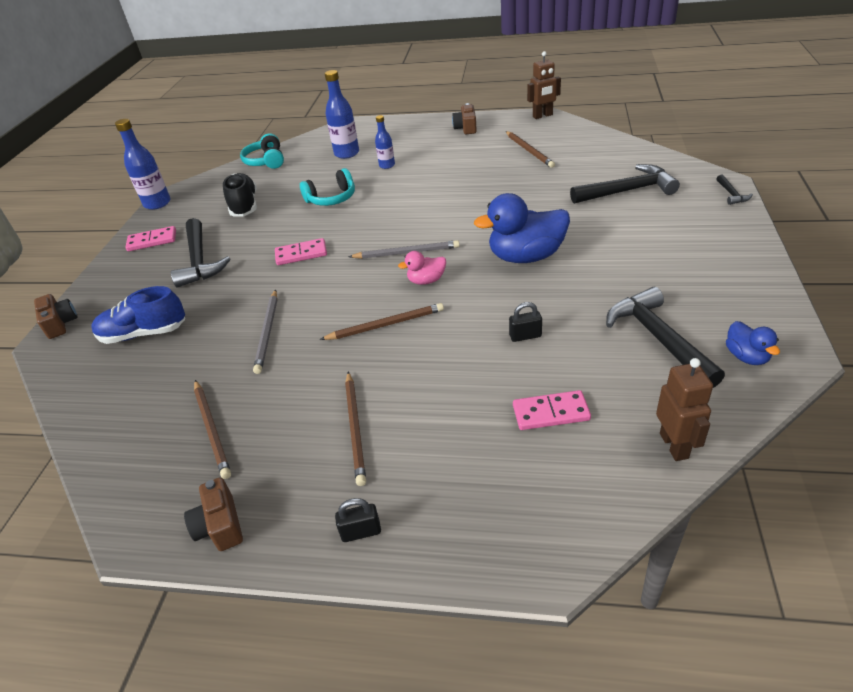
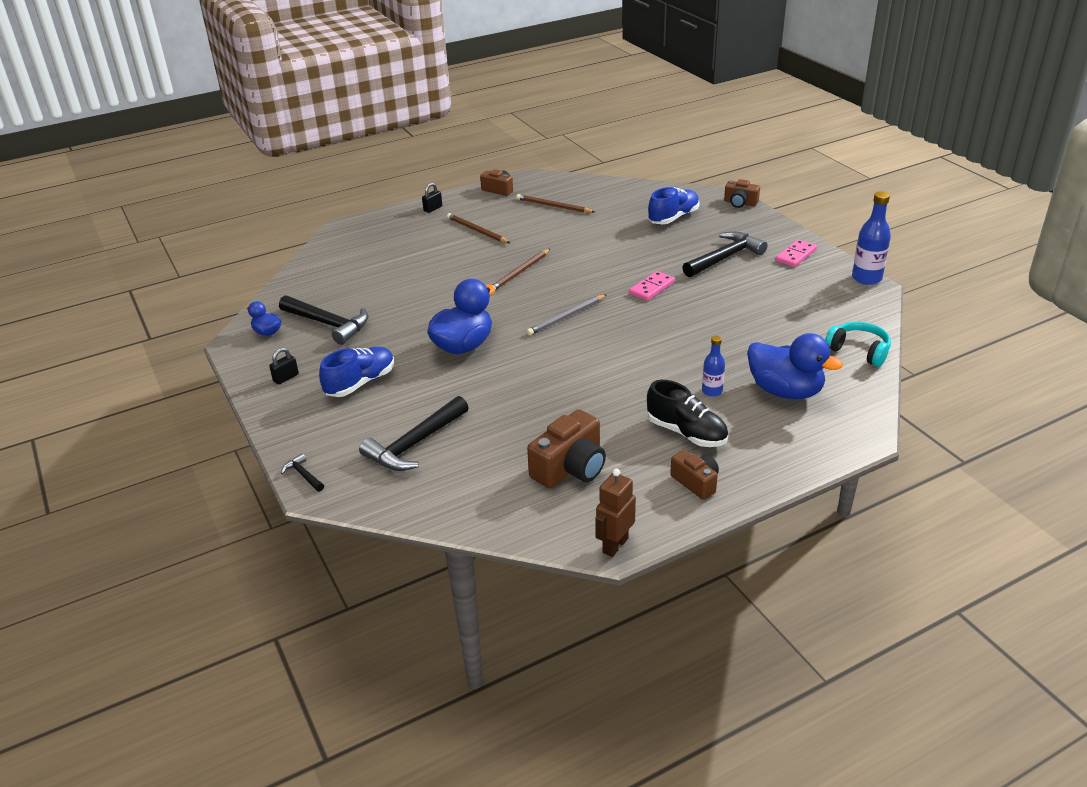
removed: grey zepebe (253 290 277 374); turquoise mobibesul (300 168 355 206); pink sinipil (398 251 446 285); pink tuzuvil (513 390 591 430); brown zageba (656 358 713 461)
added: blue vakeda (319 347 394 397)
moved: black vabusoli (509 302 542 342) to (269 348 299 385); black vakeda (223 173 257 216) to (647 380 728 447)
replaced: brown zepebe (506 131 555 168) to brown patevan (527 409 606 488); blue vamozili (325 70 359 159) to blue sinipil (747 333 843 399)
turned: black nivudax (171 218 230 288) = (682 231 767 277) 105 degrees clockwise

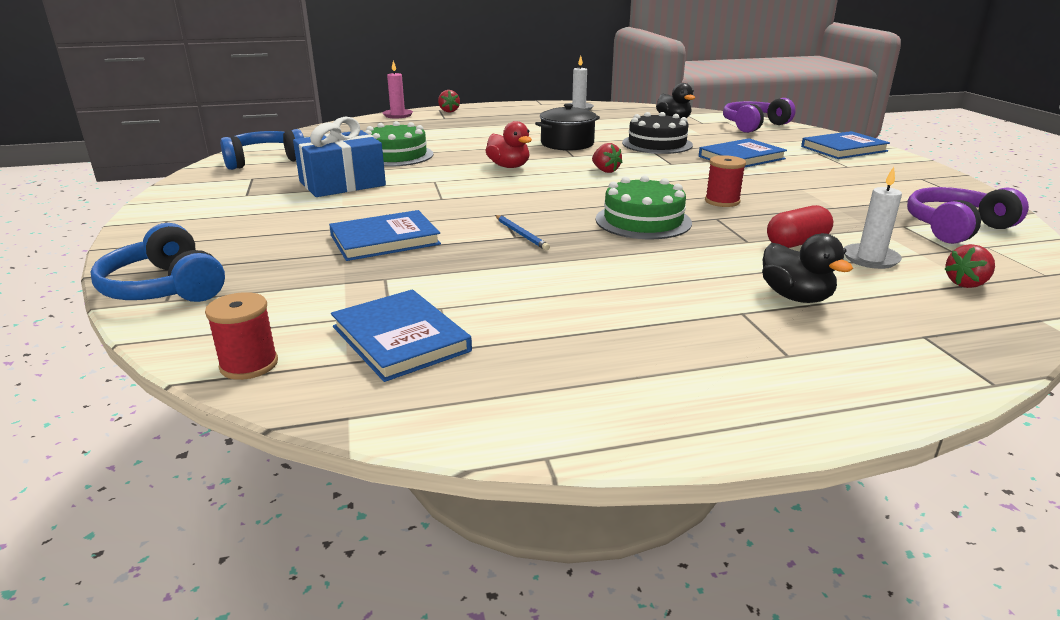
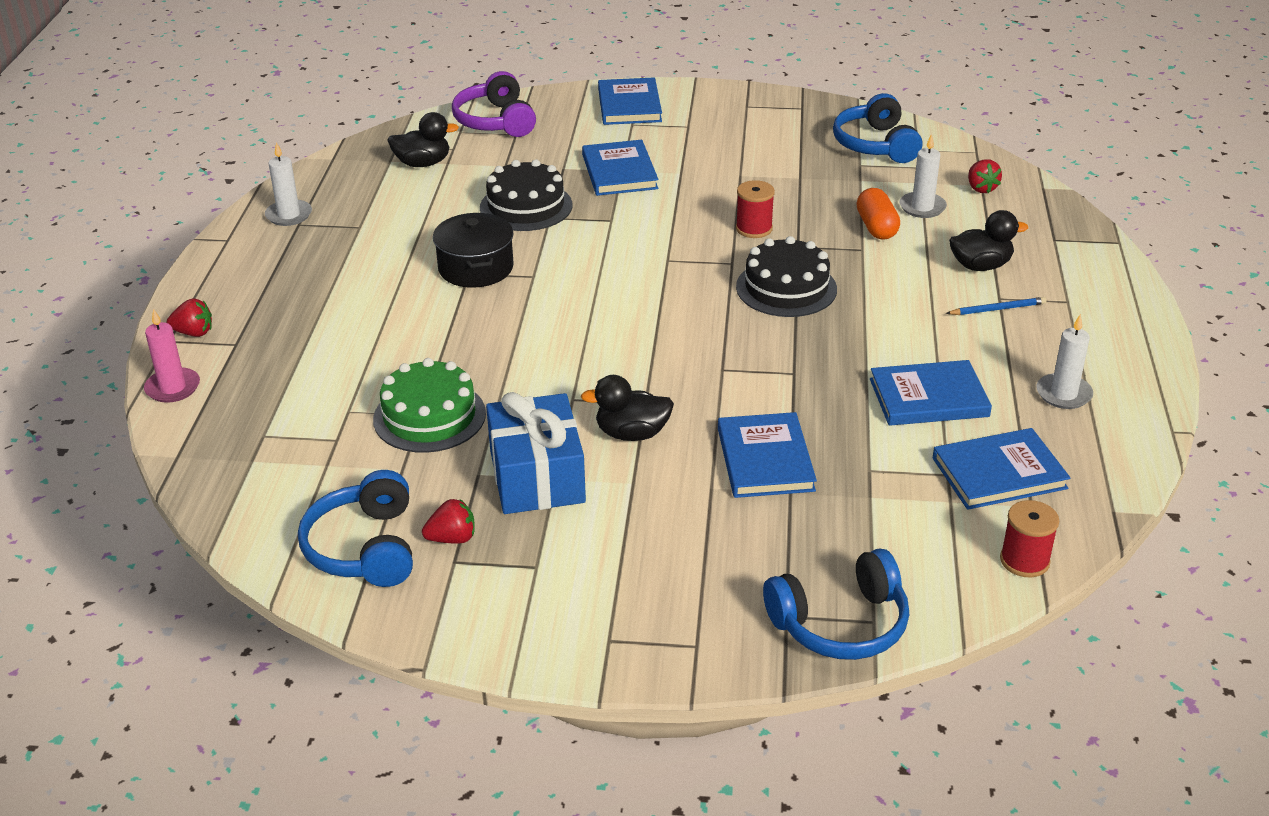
removed: red sinipil (485 121 532 168)
added: black sinipil (581 375 674 441); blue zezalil (870 360 992 426); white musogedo (1036 314 1093 409)
moved: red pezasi (592 143 623 173) to (422 499 475 543); blue zepebe (495 215 550 251) to (946 297 1046 315)
recoloured: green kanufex (596 176 692 239) to black kanufex (736 236 837 317); purple mobibesul (907 187 1029 244) to blue mobibesul (833 93 923 163); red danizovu (767 205 833 248) to orange danizovu (857 188 900 239)

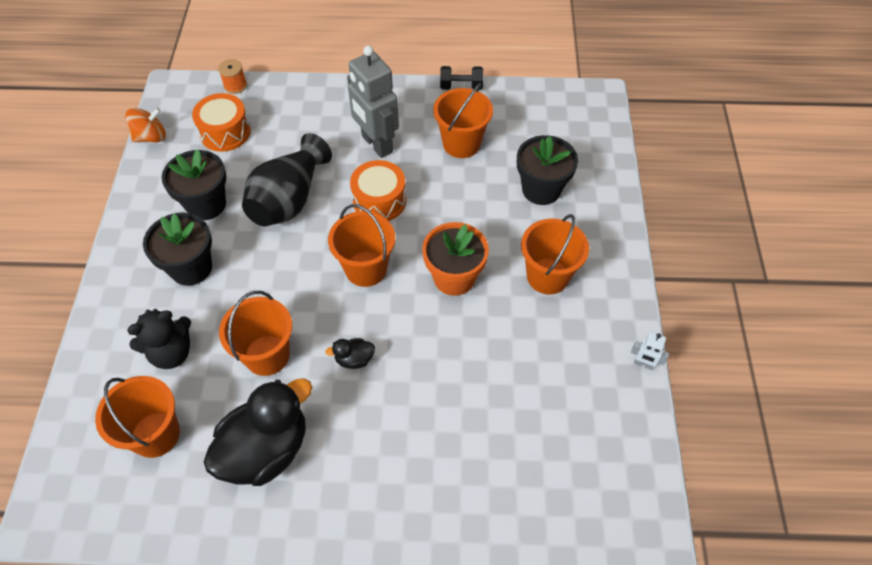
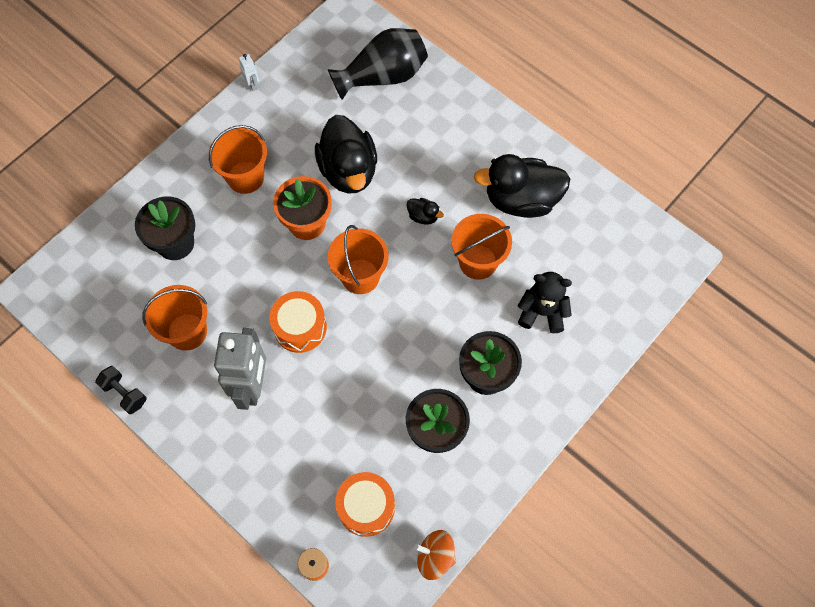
removed: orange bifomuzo (95 376 180 458)
added: black sinipil (315 115 377 194)
moved: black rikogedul (242 133 332 226) to (328 28 428 100)

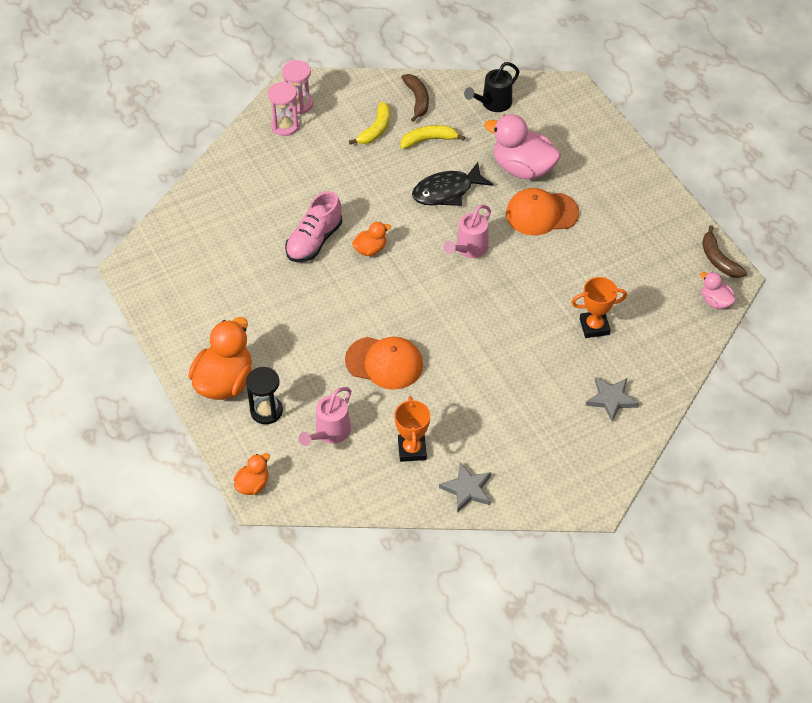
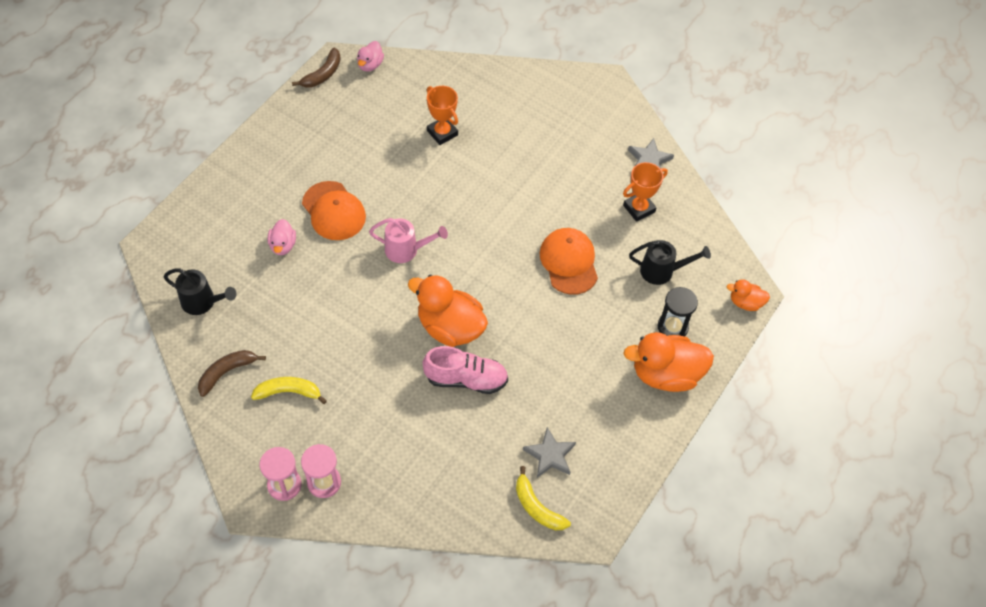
removed: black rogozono (412 162 493 206)
moved: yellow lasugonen (401 125 465 149) to (516 466 571 530); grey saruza (586 377 639 422) to (523 427 576 478)
recoloured: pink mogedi (298 387 351 446) to black mogedi (629 240 711 285)
resized: pink sinipil (484 114 561 179) = (268 219 296 255) x0.51; orange sinipil (352 222 391 256) = (408 275 488 347) x1.96

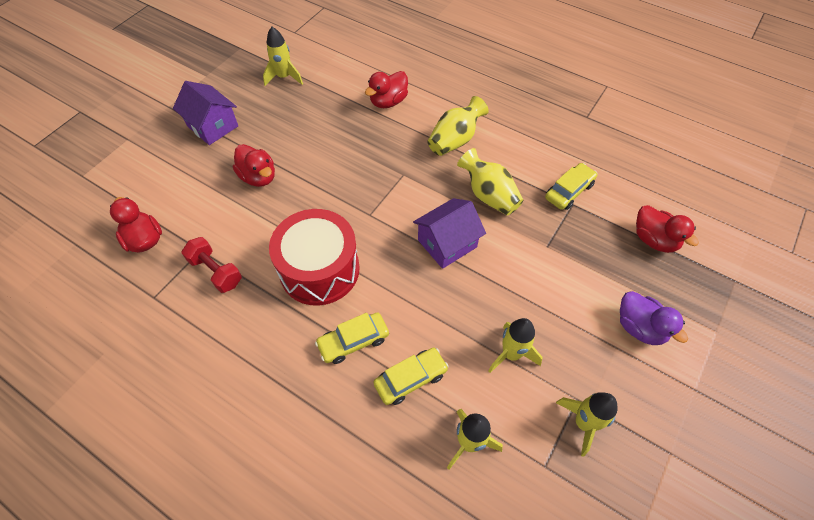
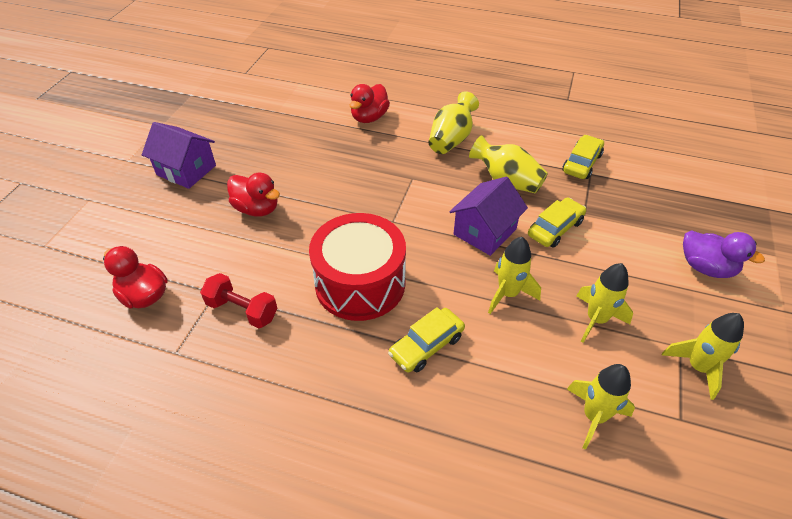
removed: red sinipil (636 205 699 253)
moved: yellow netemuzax (263 27 303 86) to (488 237 541 314); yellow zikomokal (373 348 449 405) to (528 197 586 248)

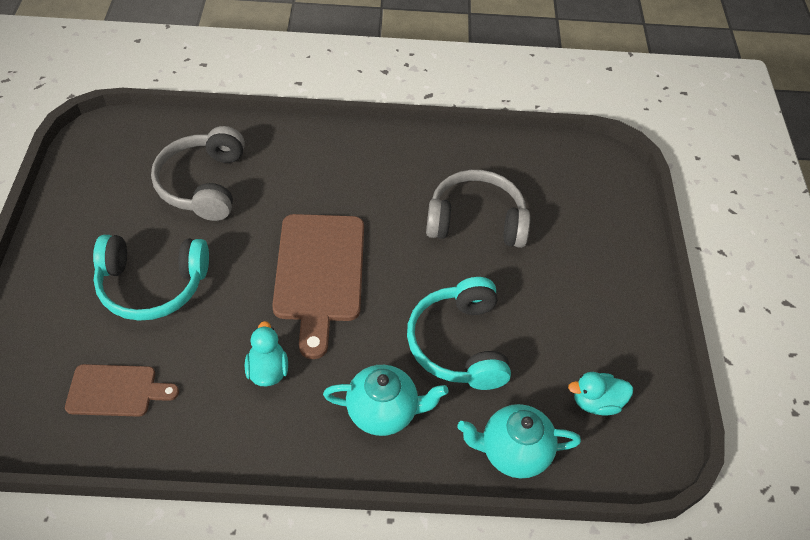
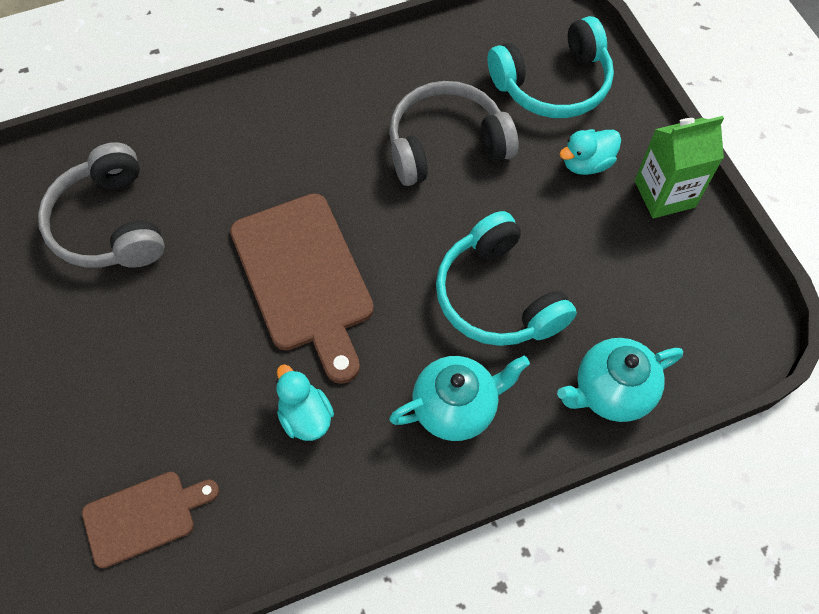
added: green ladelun (635 116 724 218)
moved: turquoise mobibesul (93 235 209 321) to (488 16 614 118); turquoise sinipil (568 372 633 416) to (559 129 621 175)

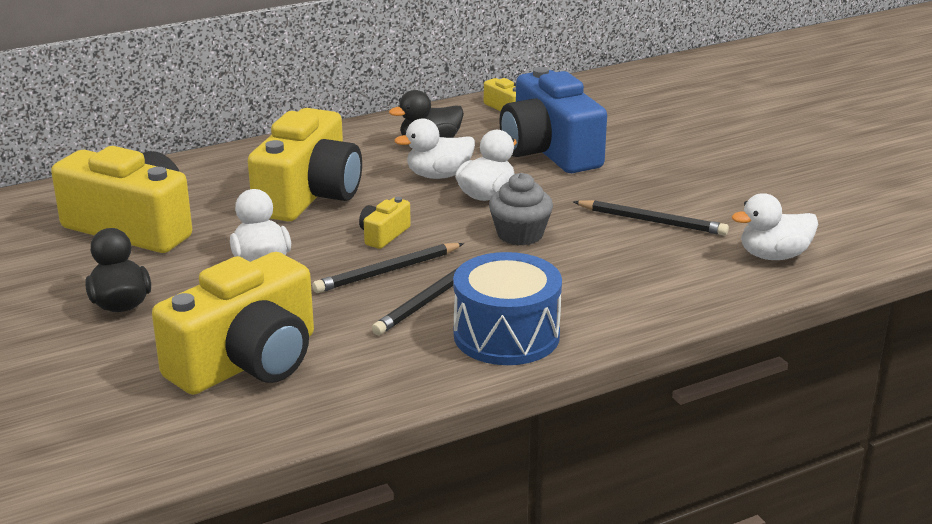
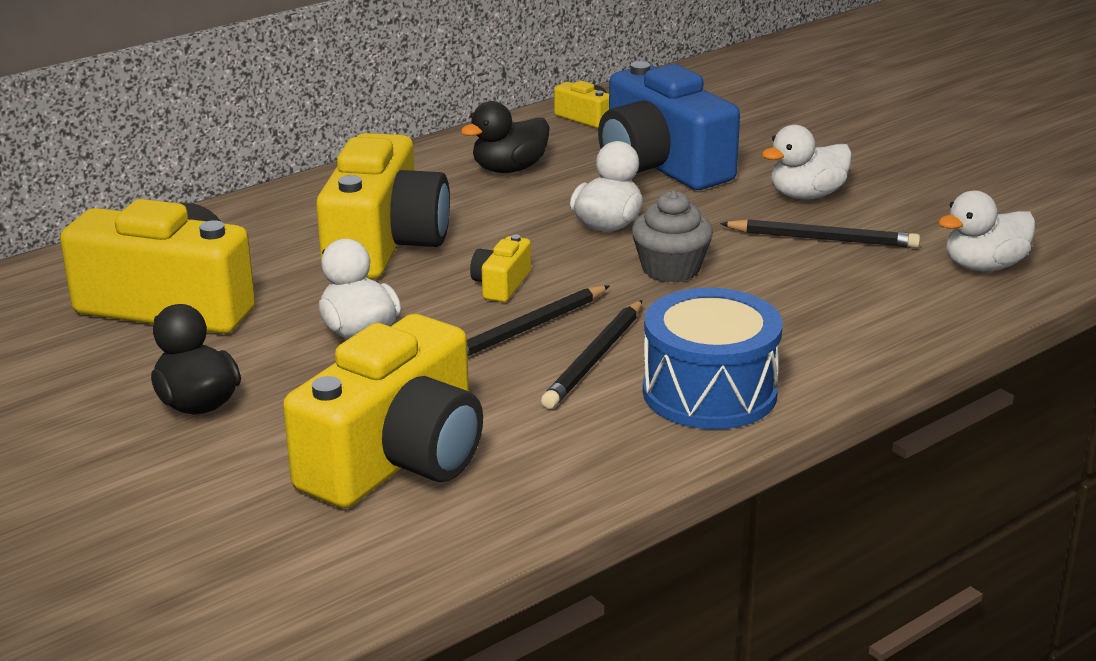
moved: white sinipil (394 118 475 179) to (762 125 852 200)

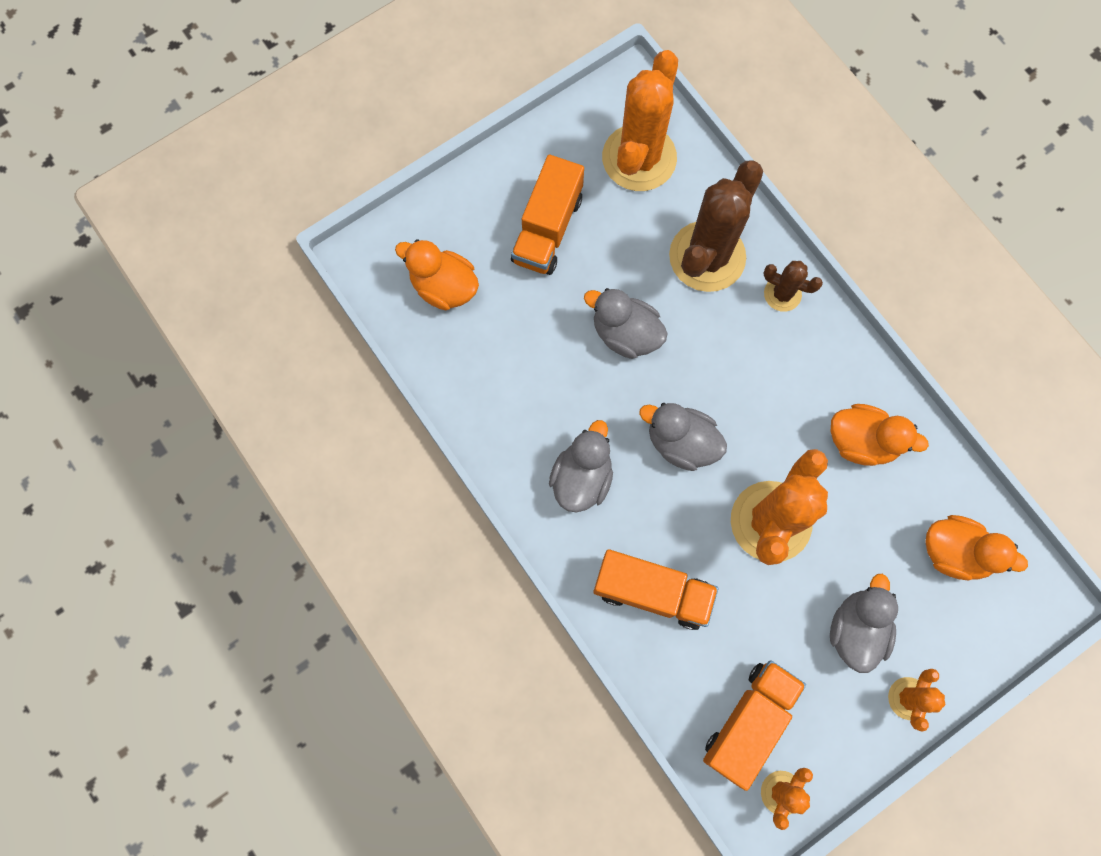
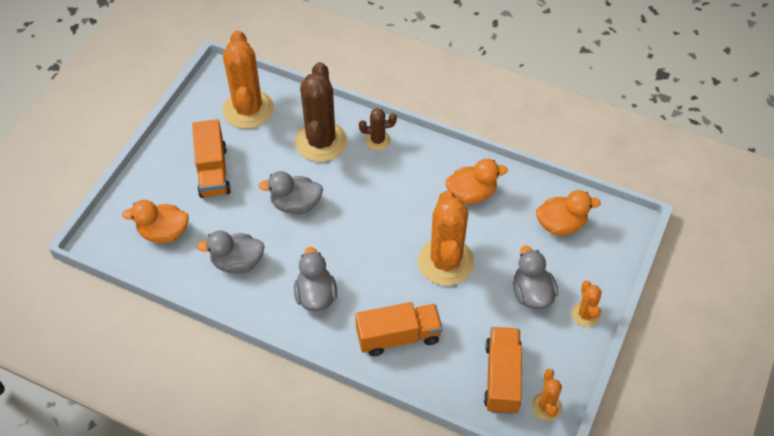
moved: grey sinipil (639 403 727 471) to (197 230 265 274)

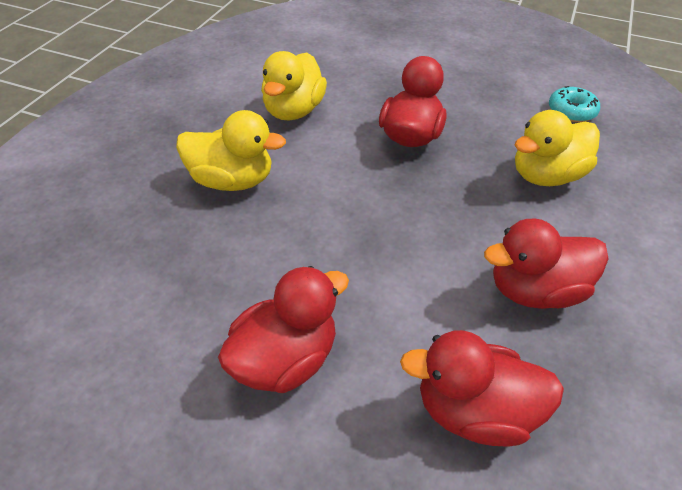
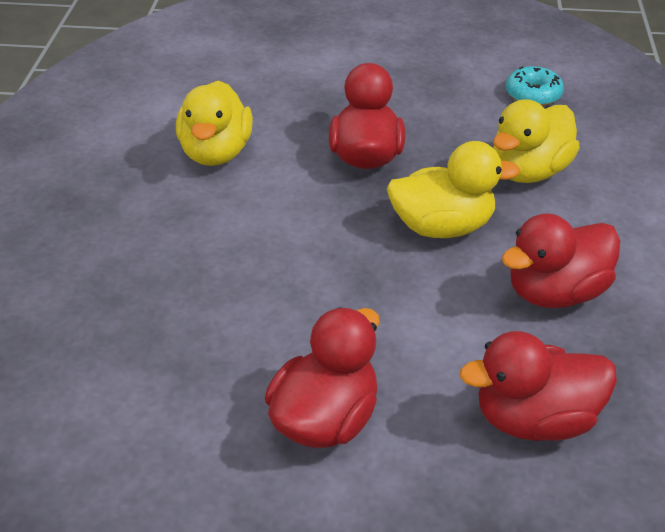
moved: yellow sinipil (176 110 286 191) to (387 141 520 238)

